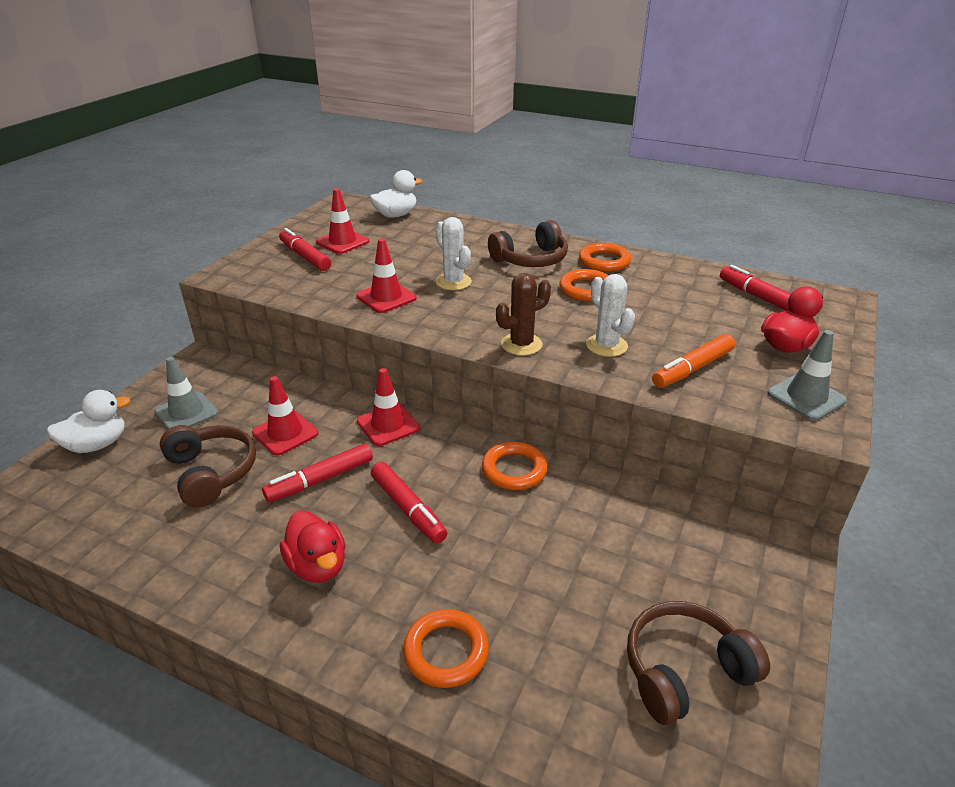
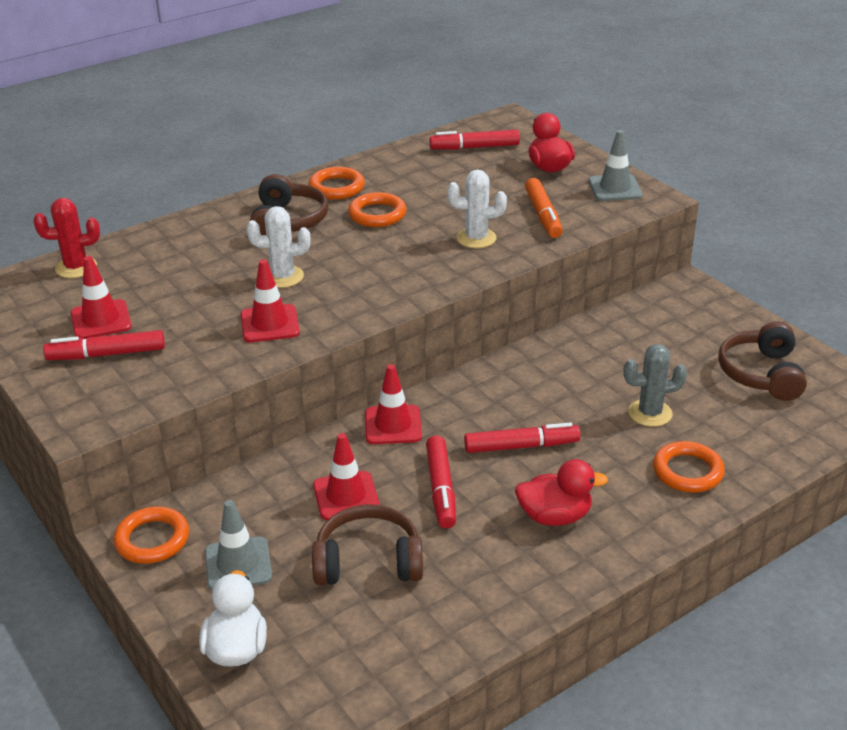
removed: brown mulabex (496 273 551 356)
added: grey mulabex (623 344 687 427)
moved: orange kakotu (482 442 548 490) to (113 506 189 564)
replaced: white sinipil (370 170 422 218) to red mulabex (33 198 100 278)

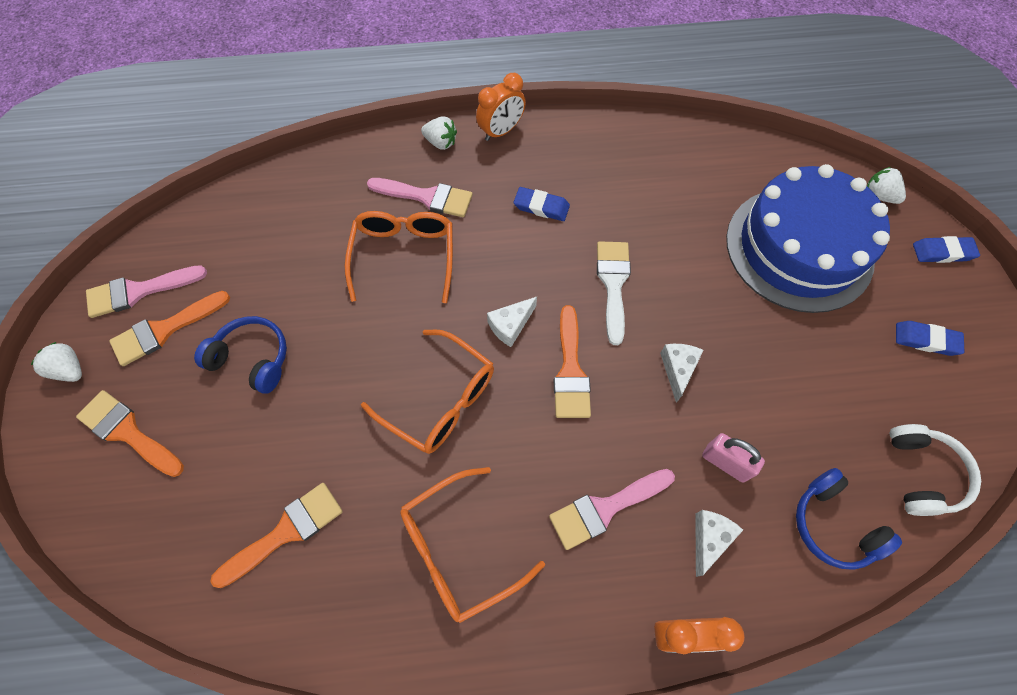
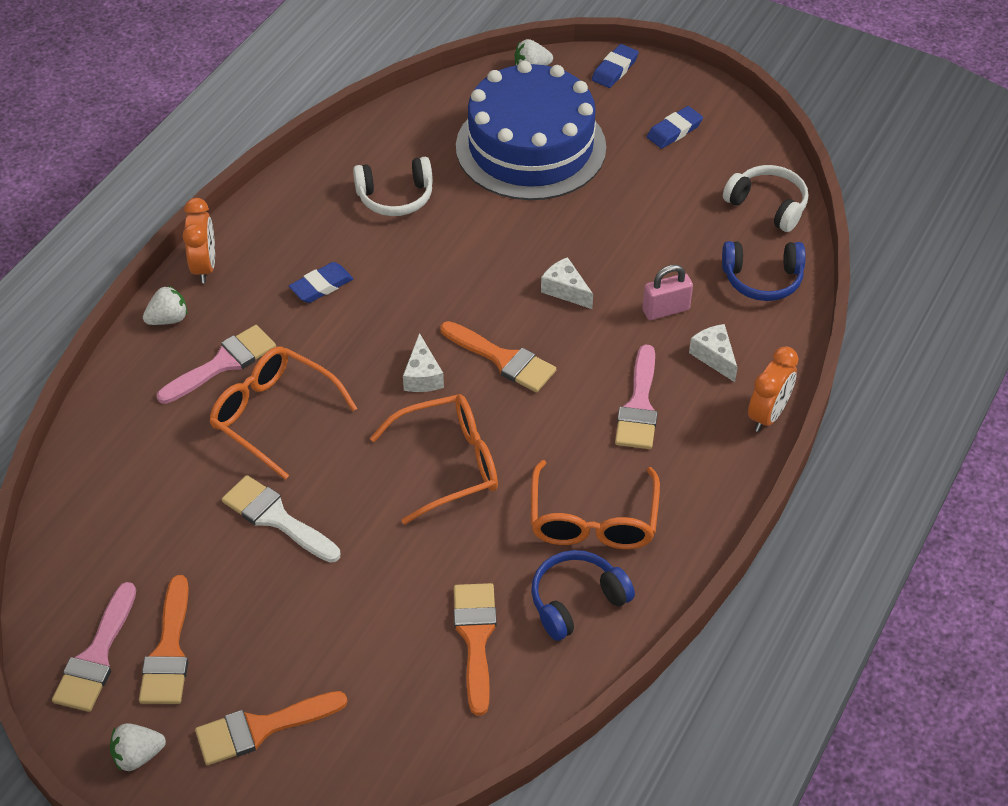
added: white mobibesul (353 157 433 216)
moved: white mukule (597 241 631 345) to (222 475 340 563); blue mobibesul (194 316 287 394) to (531 550 635 641)

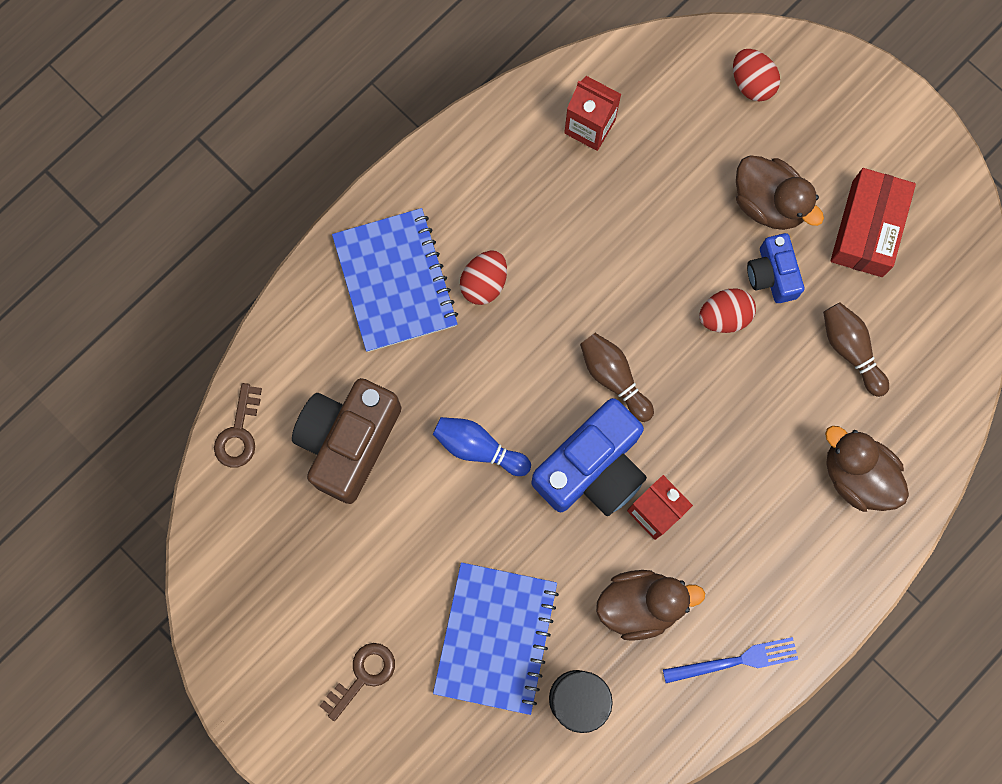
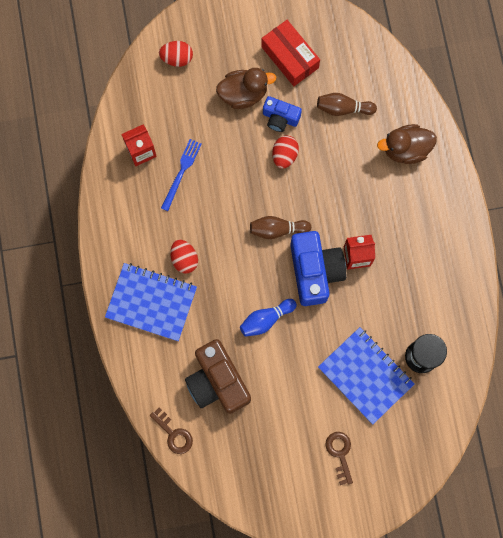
removed: brown sinipil (596 570 705 641)
moved: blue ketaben (663 637 798 683) to (161 139 201 211)

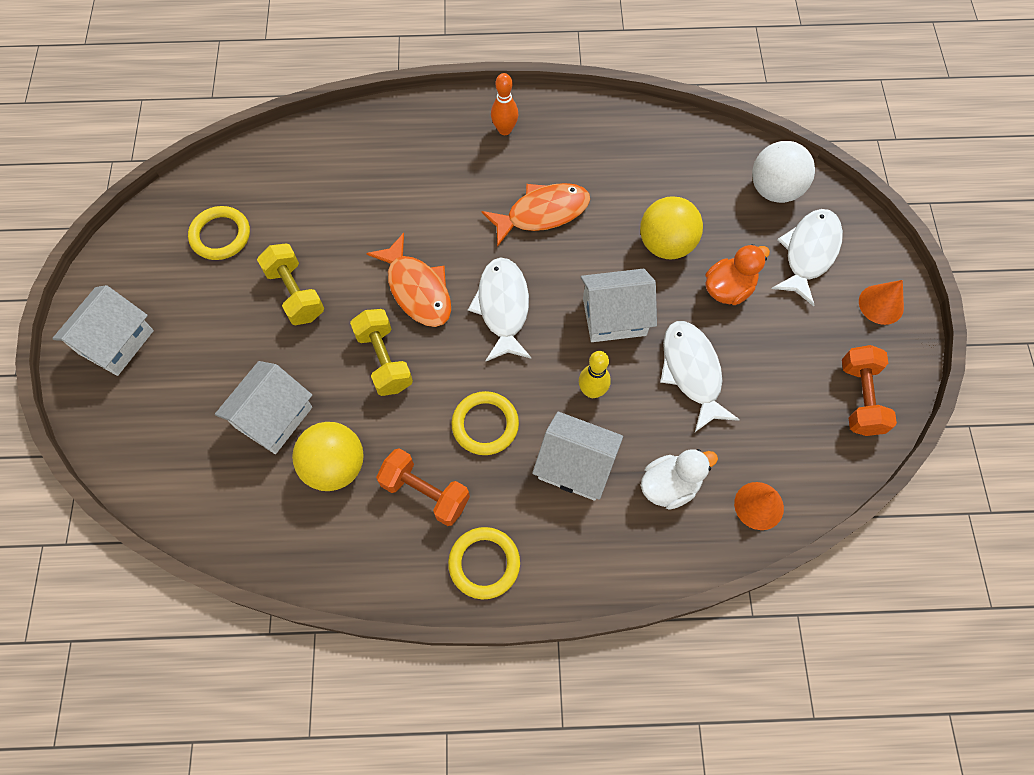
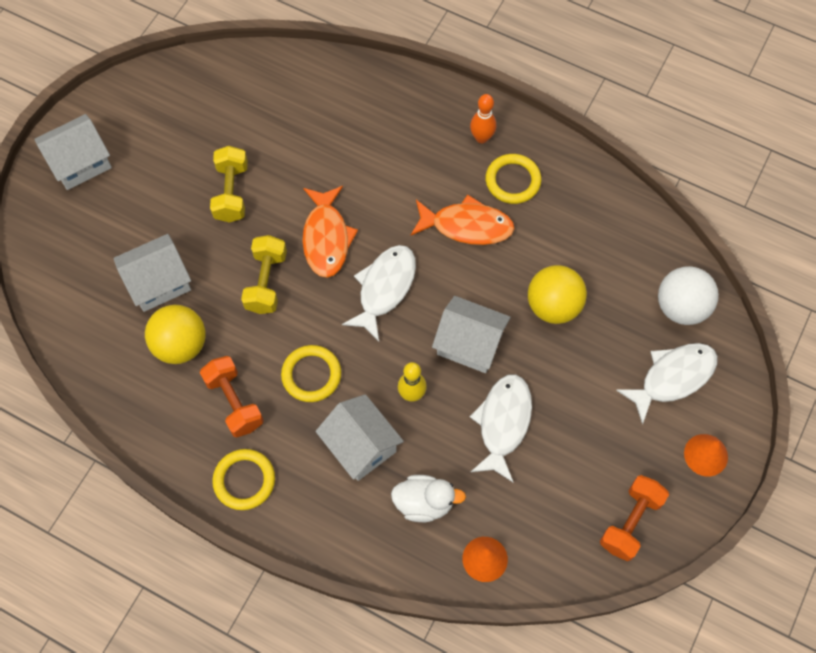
removed: orange sinipil (705 244 770 305)
moved: yellow kakotu (188 206 250 260) to (485 154 541 204)

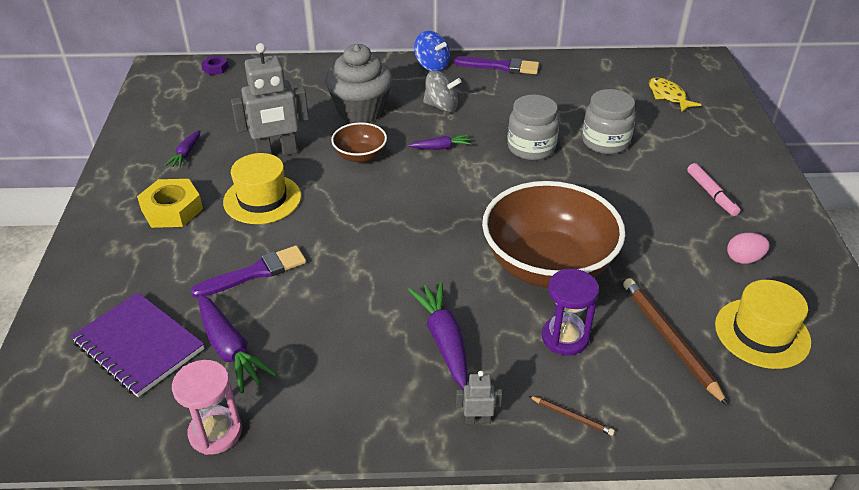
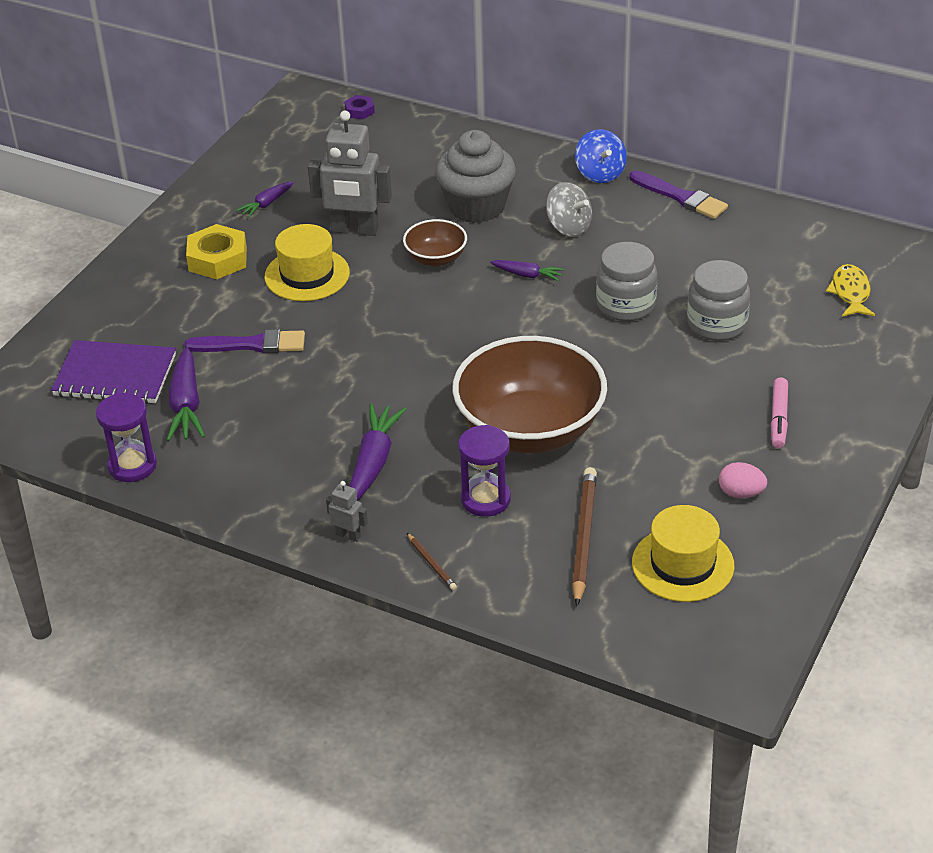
recoloured: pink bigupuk (172 360 242 455) to purple bigupuk (96 393 157 482)
turned: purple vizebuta (71 292 204 397) = (51 340 176 404) 60 degrees counterclockwise

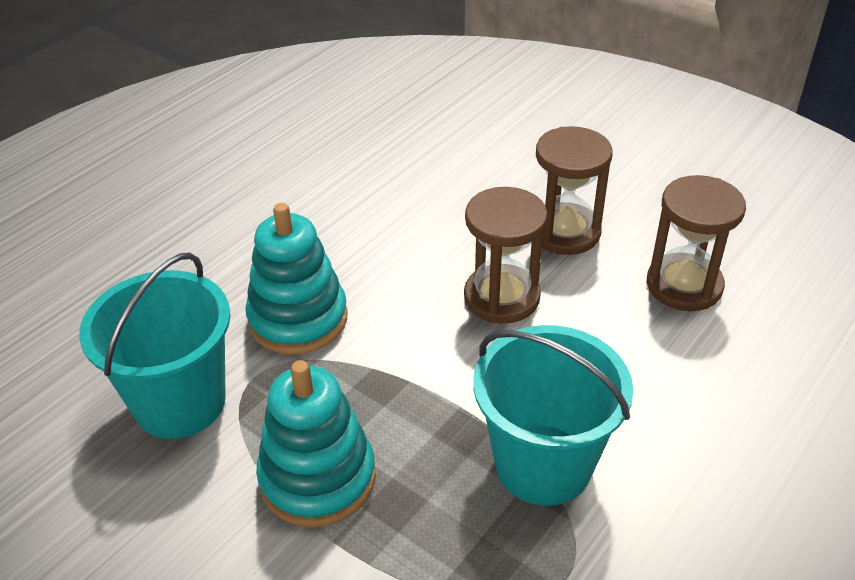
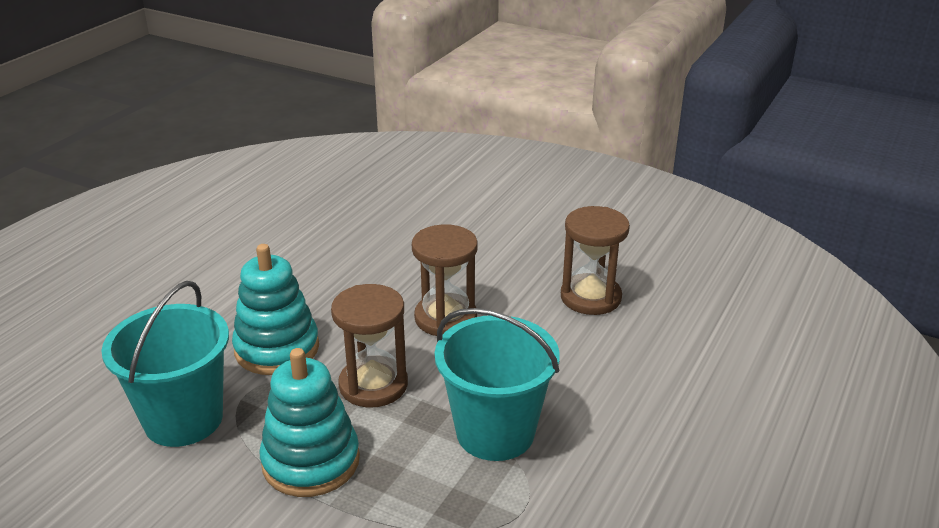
moved: brown bigupuk (536 126 613 255) to (331 284 408 408)

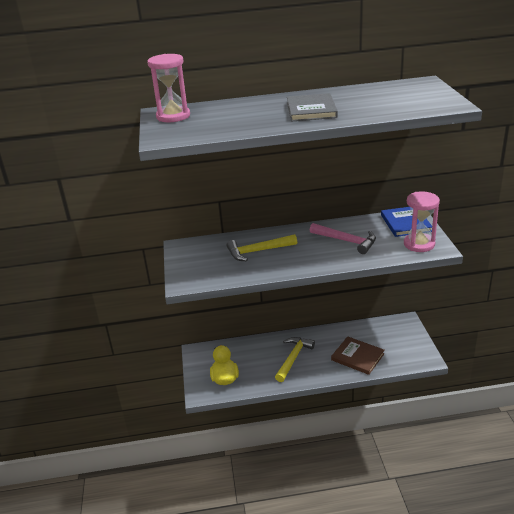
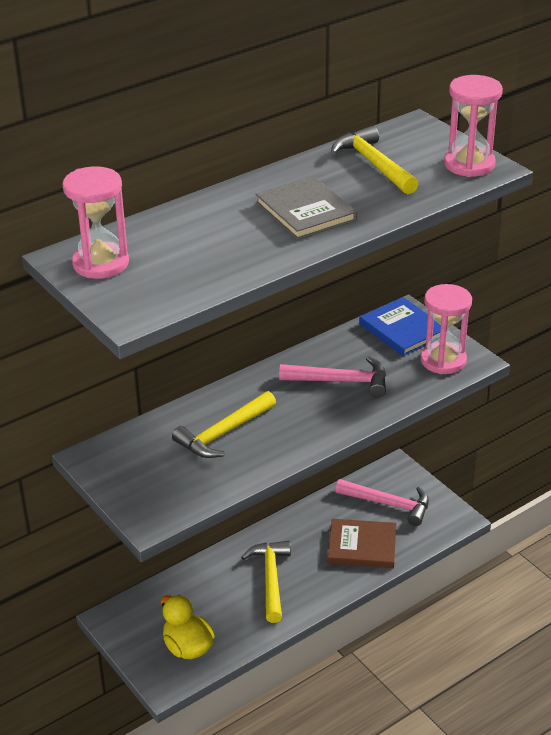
added: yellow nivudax (331 126 419 194); pink nivudax (335 479 429 526); pink bigupuk (444 75 503 177)

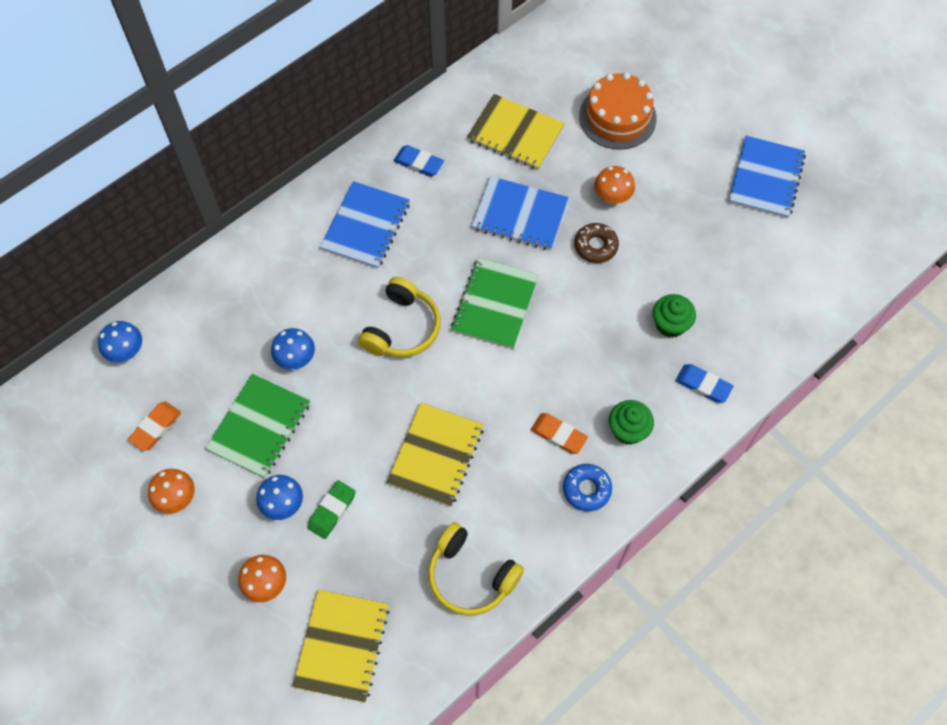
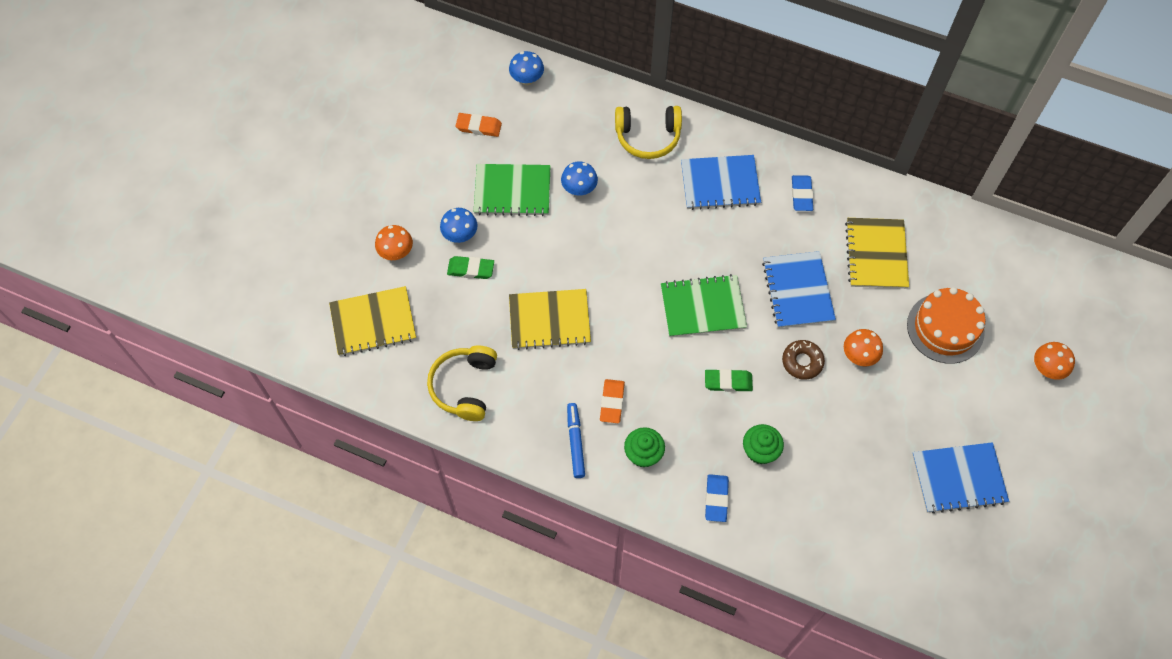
added: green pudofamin (705 369 753 392)
moved: yellow mobibesul (358 277 441 357) to (615 106 682 159); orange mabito (148 469 195 514) to (1034 342 1075 380)
replaced: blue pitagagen (563 464 612 511) to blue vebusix (567 403 585 478)

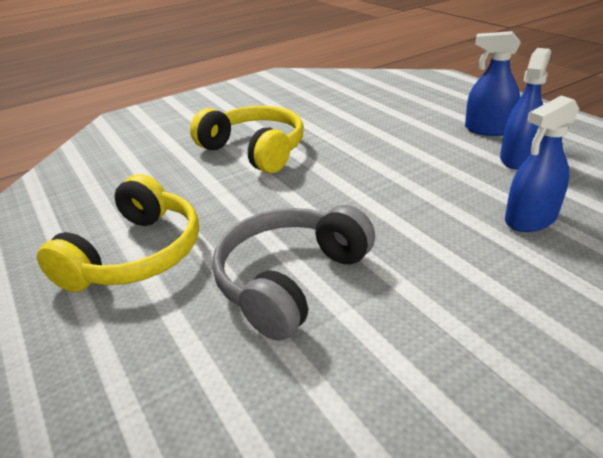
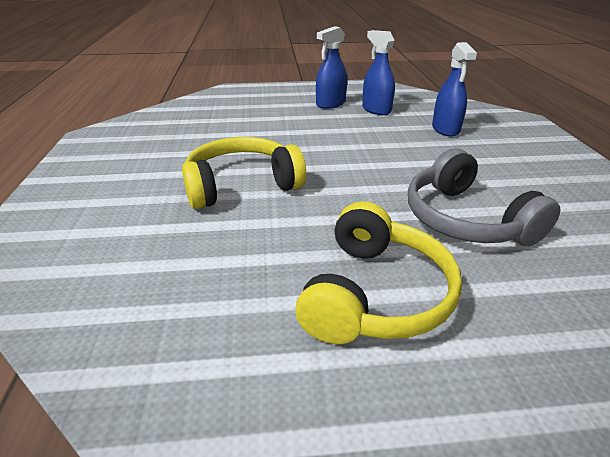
turned: yellow mobibesul (37 174 199 292) = (296 201 462 344) 60 degrees clockwise

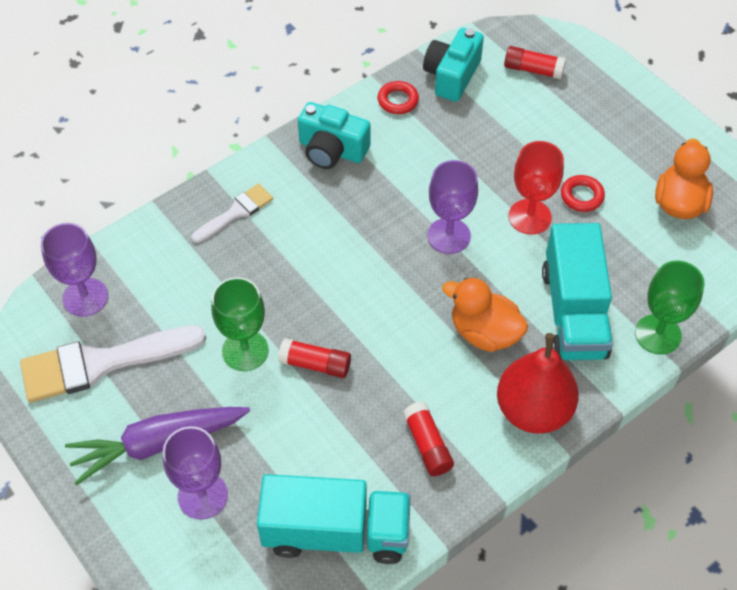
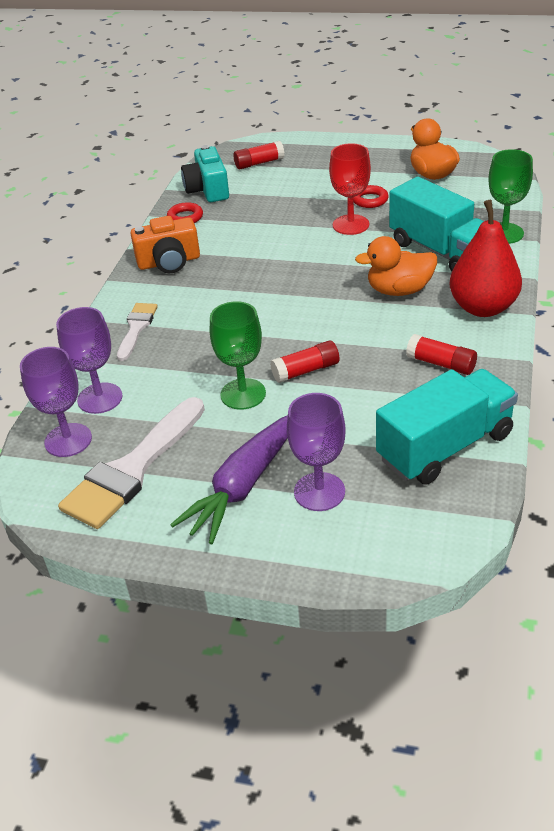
moved: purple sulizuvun (427 160 478 254) to (56 307 123 414)
recoloured: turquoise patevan (298 102 370 169) to orange patevan (130 216 200 273)

